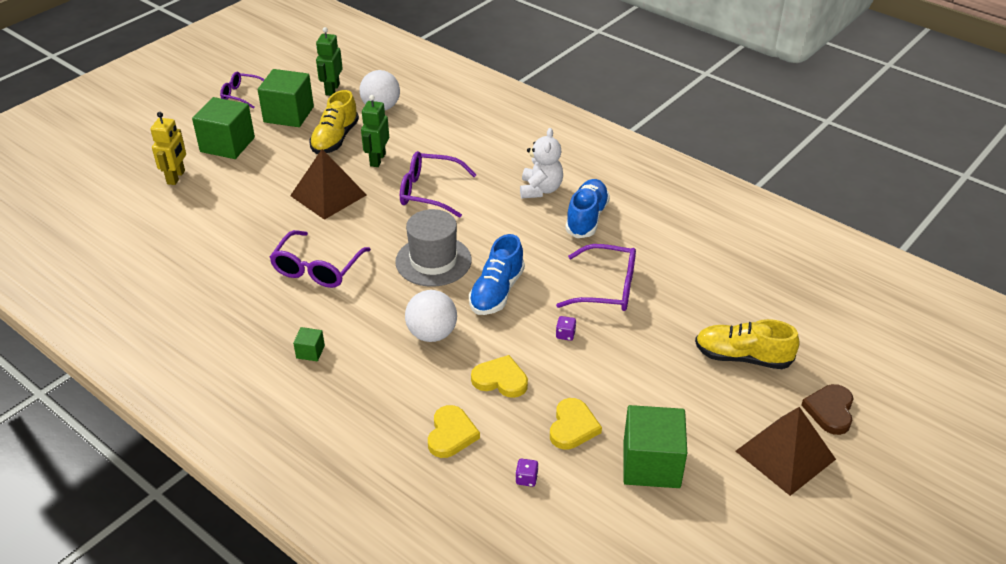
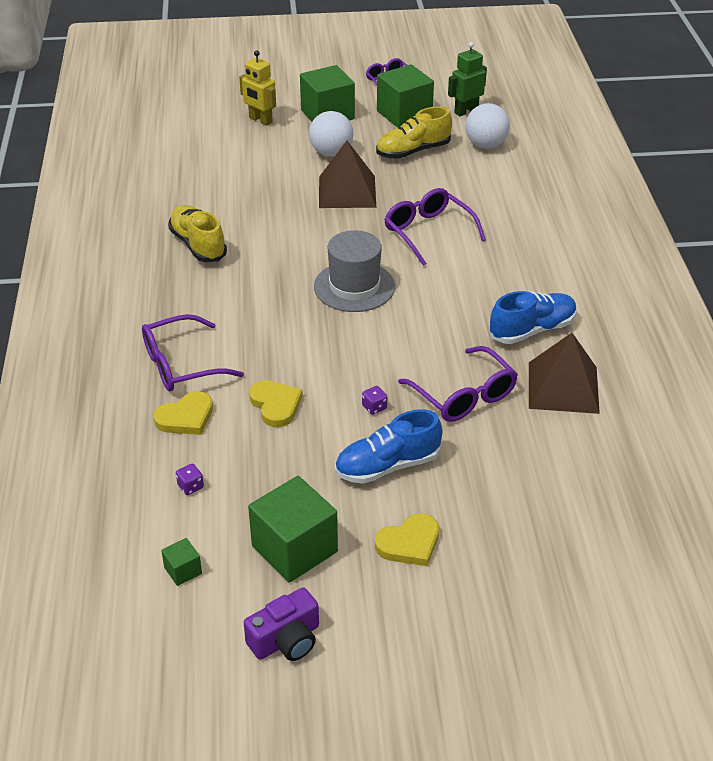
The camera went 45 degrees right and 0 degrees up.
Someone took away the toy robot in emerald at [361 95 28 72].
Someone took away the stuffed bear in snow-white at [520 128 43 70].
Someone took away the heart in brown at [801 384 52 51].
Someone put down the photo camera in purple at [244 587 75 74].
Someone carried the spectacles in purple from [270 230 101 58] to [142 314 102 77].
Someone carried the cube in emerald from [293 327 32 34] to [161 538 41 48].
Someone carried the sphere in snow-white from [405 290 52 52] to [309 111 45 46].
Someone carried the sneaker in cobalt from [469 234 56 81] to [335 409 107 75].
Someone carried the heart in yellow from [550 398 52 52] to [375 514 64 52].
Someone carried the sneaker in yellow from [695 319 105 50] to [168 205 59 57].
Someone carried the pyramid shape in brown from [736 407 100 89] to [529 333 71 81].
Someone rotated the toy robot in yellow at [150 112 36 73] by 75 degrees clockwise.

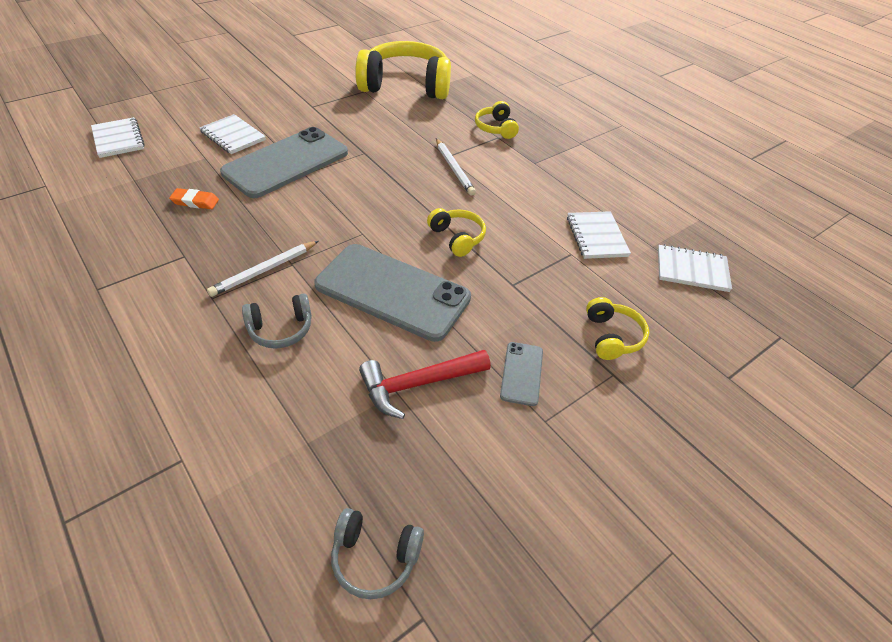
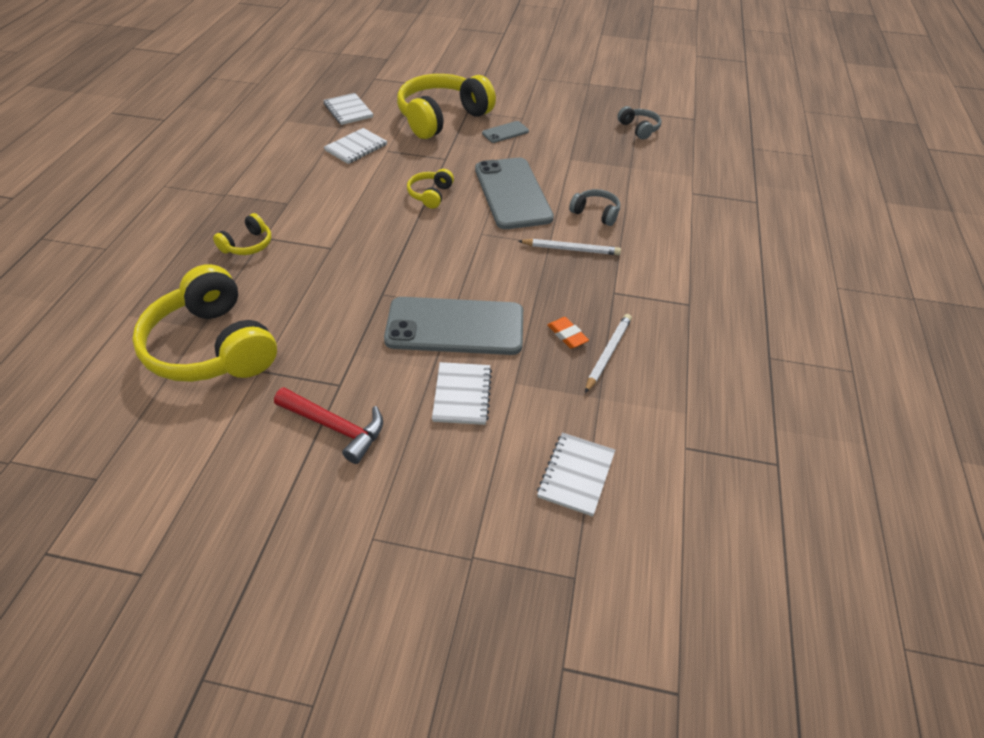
The camera went 130 degrees left and 0 degrees up.
Someone carried the carpenter's hammer in scarlet from [359 350 132 69] to [274 387 109 77].
Someone carried the pencil in snow-white from [436 138 40 57] to [585 314 47 79].
Someone scaled the headset in yellow at [586 297 63 63] by 2.20.

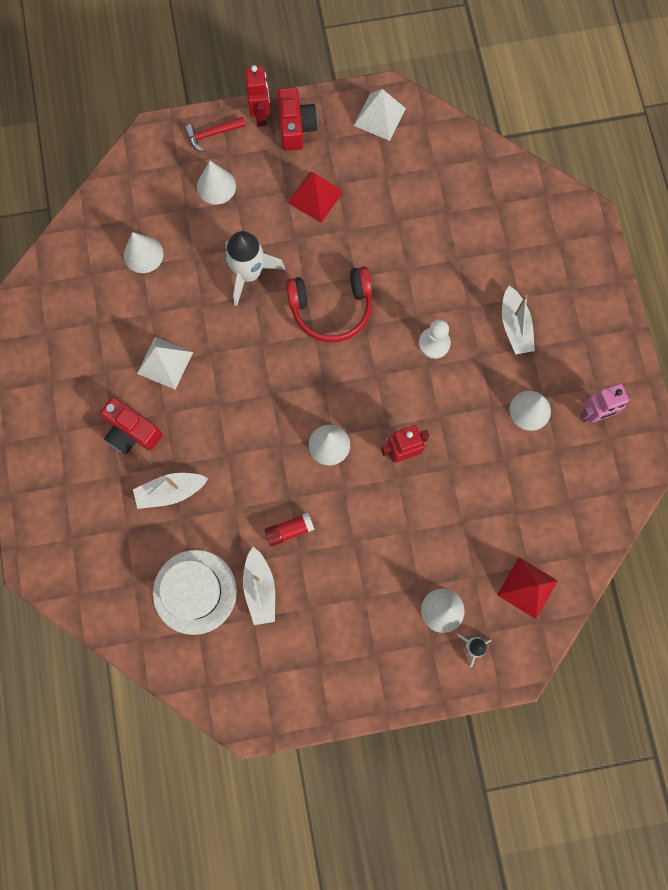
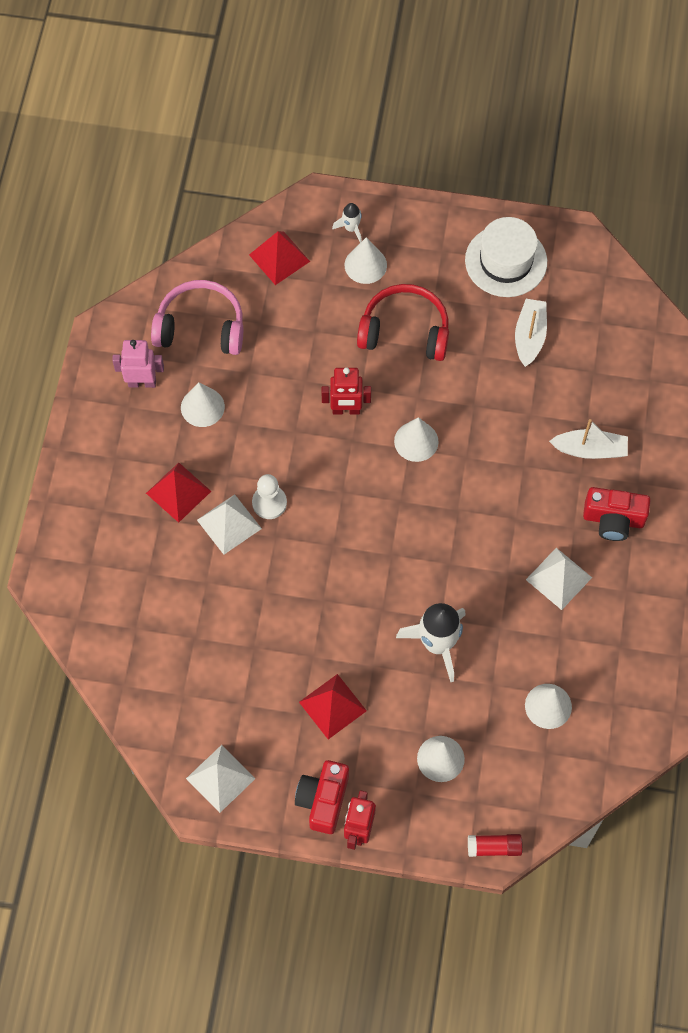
The camera went 160 degrees left and 10 degrees down.
Someone took away the carpenter's hammer in scarlet at [184 116 62 36].
Someone put down the headset in rose-pink at [151 280 92 75].
Someone put down the pyramid shape in snow-white at [197 494 65 61].
Someone carried the tall hat in snow-white from [153 550 84 85] to [465 217 82 80].
Someone carried the glue in scarlet from [264 513 51 33] to [468 834 55 23].
Someone carried the headset in scarlet from [286 266 86 77] to [357 284 92 77].
Someone swapped the sailboat in snow-white at [502 286 33 68] for the pyramid shape in scarlet at [146 463 65 60].
Someone rotated the photo camera in scarlet at [100 397 63 57] by 135 degrees clockwise.

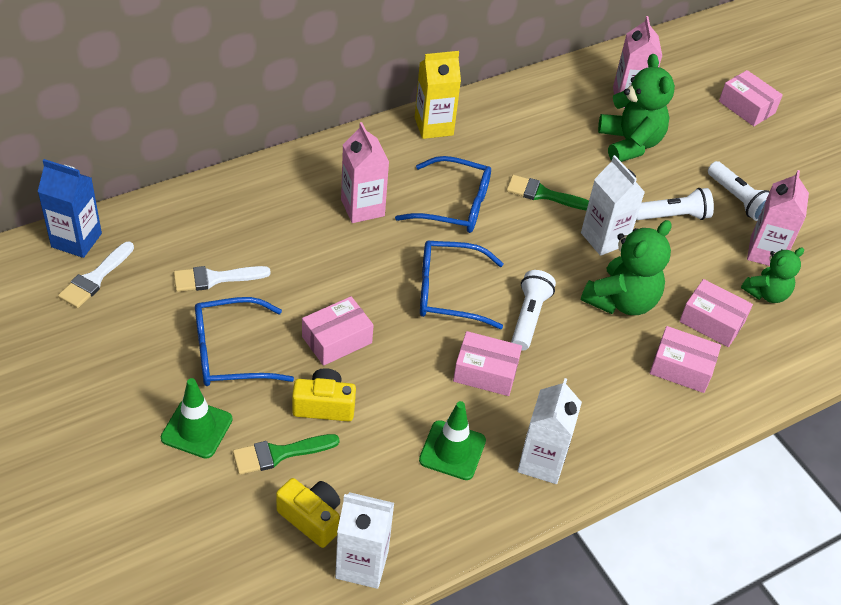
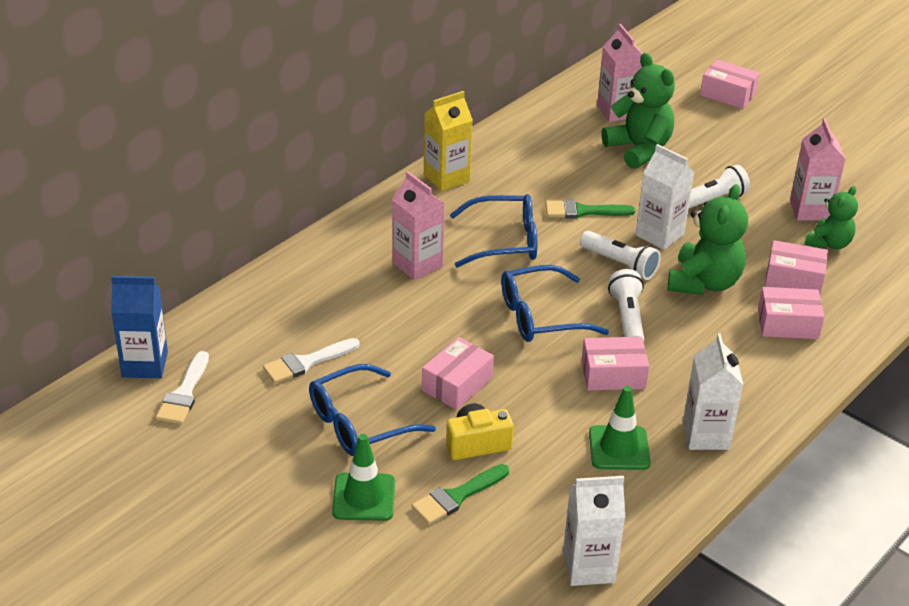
The camera went 15 degrees left and 10 degrees down.
Someone took away the photo camera in yellow at [276 478 64 70].
Someone carried the torch in snow-white from [708 161 62 60] to [580 231 81 49].

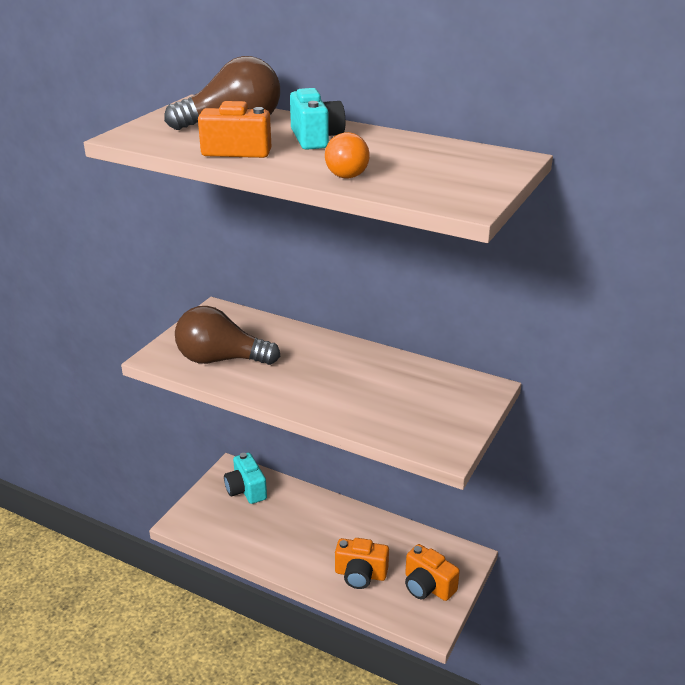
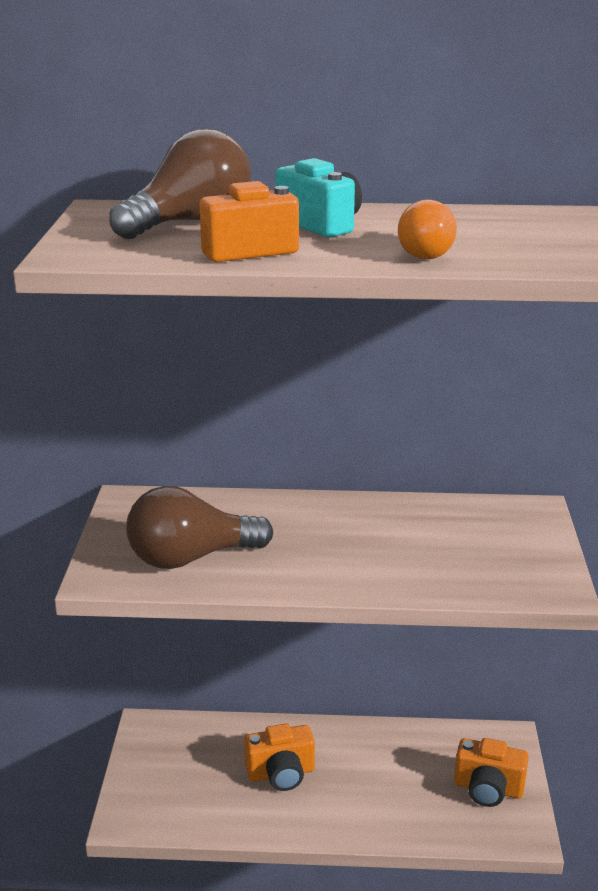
The camera went 25 degrees left and 5 degrees down.
Someone took away the photo camera in aqua at [224 453 43 51].
Someone carried the photo camera in orange from [335 538 54 51] to [244 724 71 67].

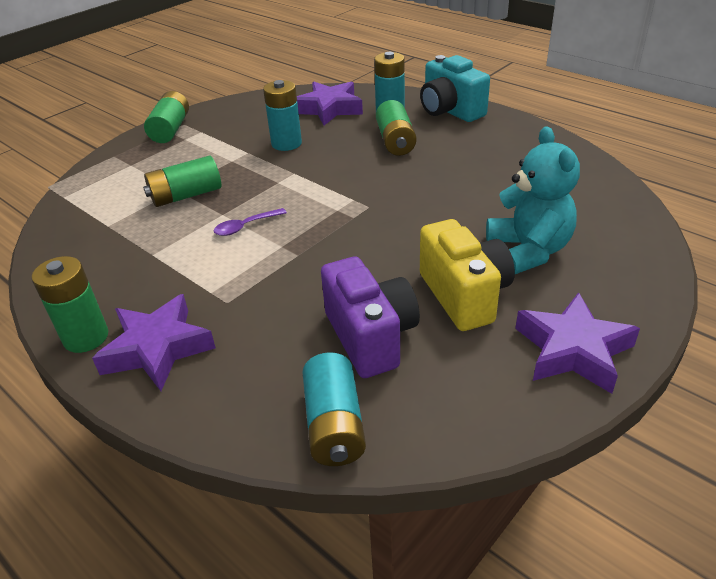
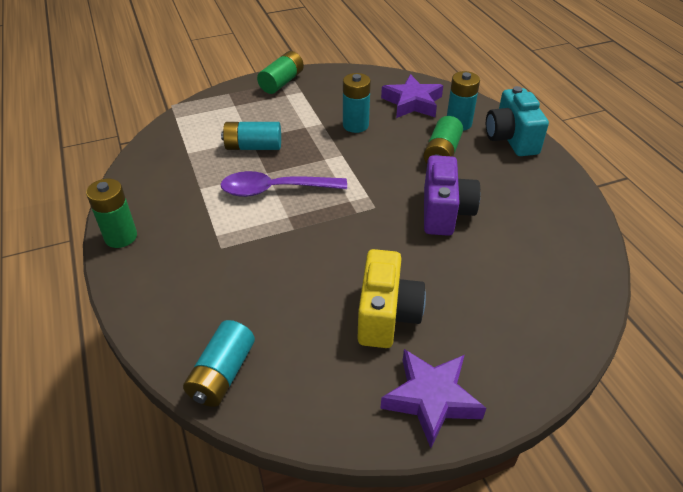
The camera went 25 degrees right and 5 degrees up.
Someone took away the star in purple at [92 294 124 97].
Someone took away the stuffed bear in aqua at [486 126 94 148].
Someone carried the photo camera in purple from [321 257 99 121] to [424 155 56 81].
Someone repainted the AA battery in emerald at [143 156 78 51], which became the AA battery in aqua at [221 122 60 28].
Someone scaled the teaspoon in purple at [214 208 73 28] by 2.02.

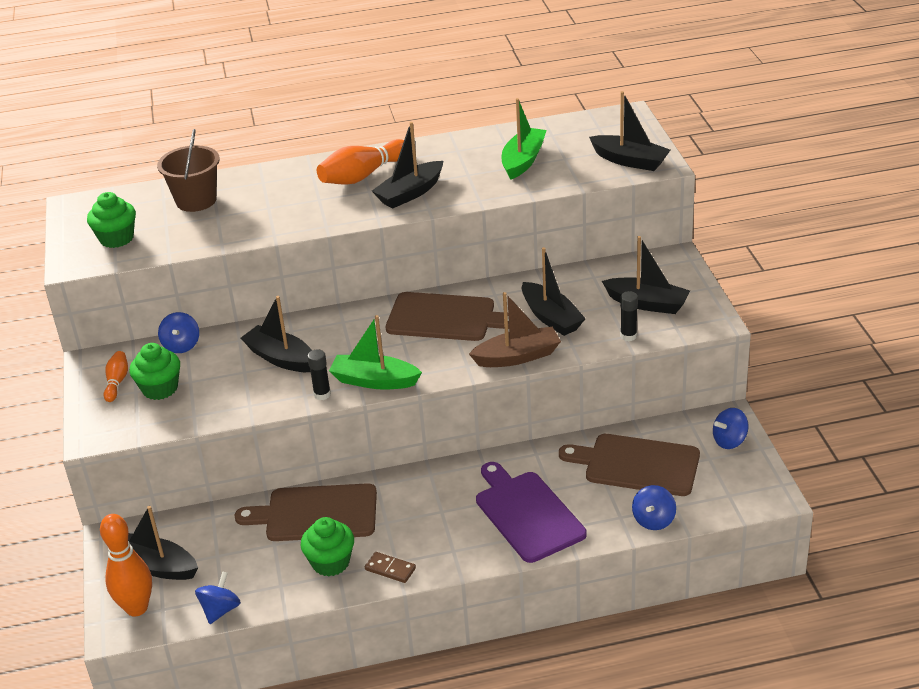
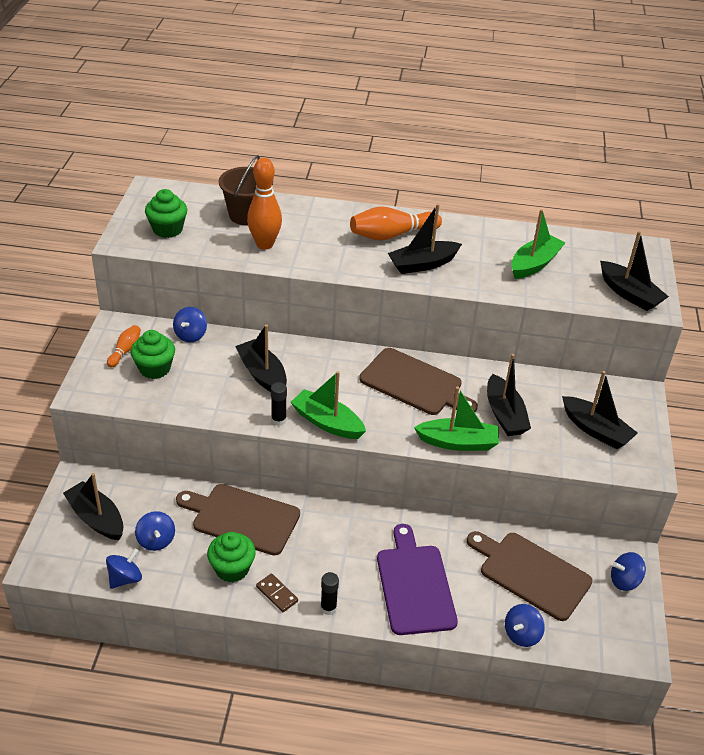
The camera went 15 degrees right and 5 degrees up.
Someone put down the spinning top in cobalt at [135 511 40 40].
Someone carried the tenpin in orange from [100 514 52 102] to [247 158 35 92].
Someone carried the glue in ebony from [620 291 18 50] to [320 572 19 43].
Someone repainted the sailboat in brown at [469 292 92 75], which became the sailboat in emerald at [414 387 85 64].

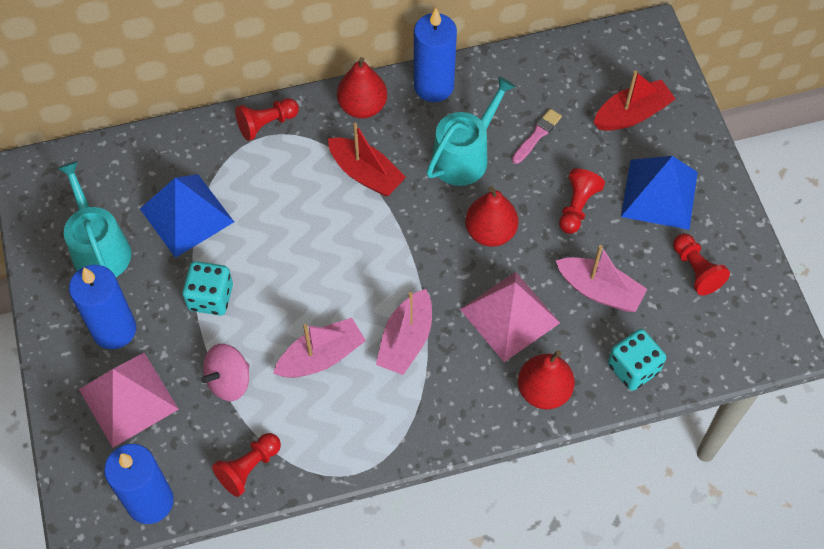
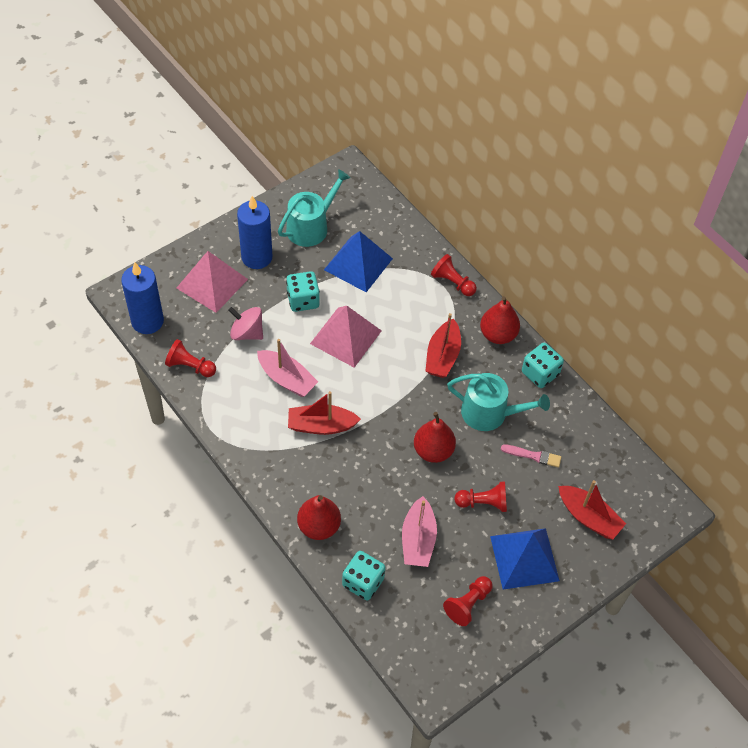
The camera went 65 degrees right and 5 degrees down.
Someone carried the pyramid shape in rose-pink from [460 272 100 90] to [310 306 72 62].
Someone swapped the pillar candle in cobalt at [414 8 43 94] for the game die in aqua at [522 343 42 45].
Someone repainted the sailboat in rose-pink at [376 289 56 86], which became the sailboat in scarlet at [288 391 73 44].

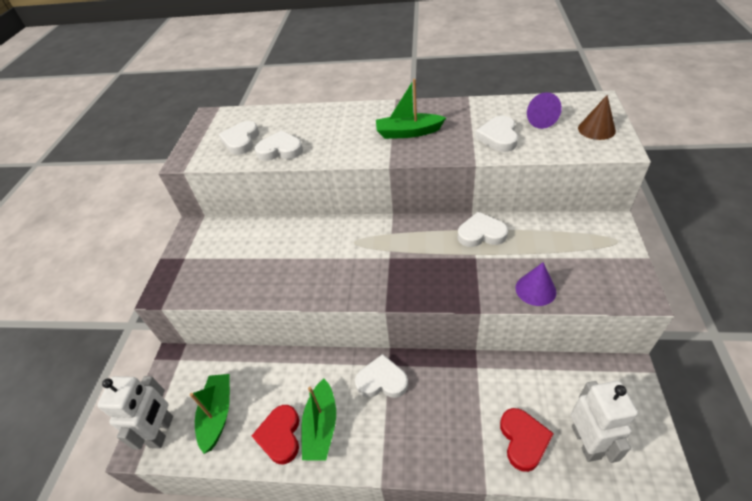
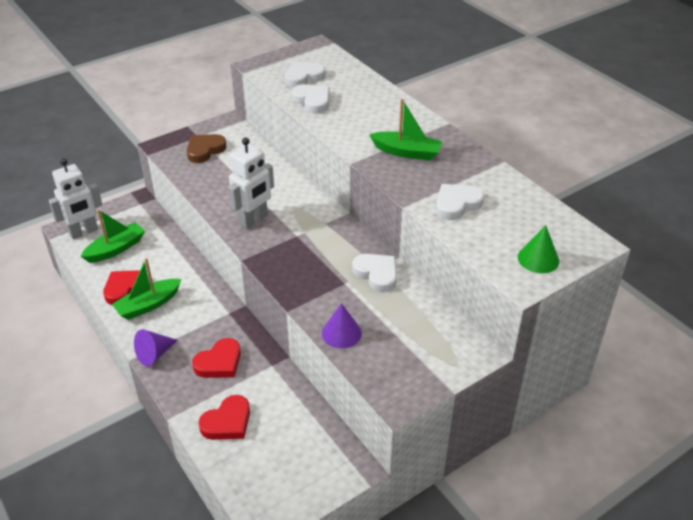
The camera went 45 degrees right and 5 degrees down.
Someone took away the heart in snow-white at [355 354 53 44].
Someone put down the heart in brown at [187 134 39 29].
Someone put down the heart in scarlet at [192 338 49 40].
Someone carried the cone in purple from [527 92 35 37] to [134 329 43 37].
Someone carried the toy robot in snow-white from [571 381 67 82] to [228 137 46 92].
Someone repainted the cone in brown at [578 95 38 45], which became the cone in emerald at [518 225 41 48].
Someone rotated the sailboat in emerald at [376 79 70 60] by 150 degrees clockwise.

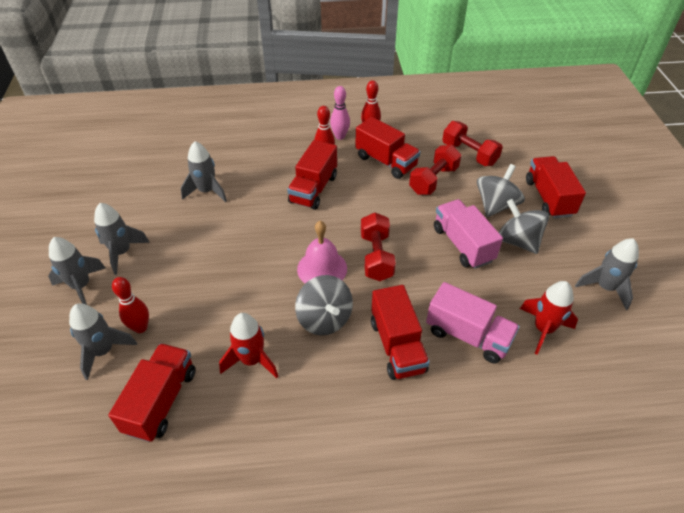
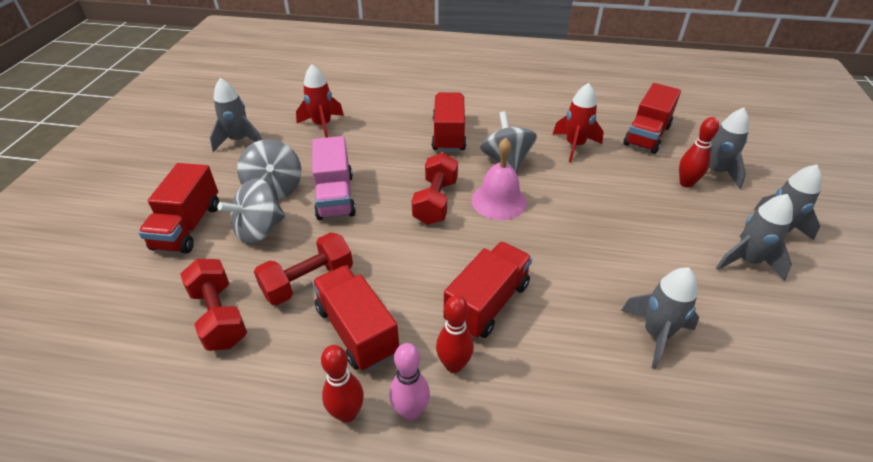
The camera went 165 degrees left and 5 degrees down.
Someone took away the lorry in rose-pink at [426 282 94 82].

